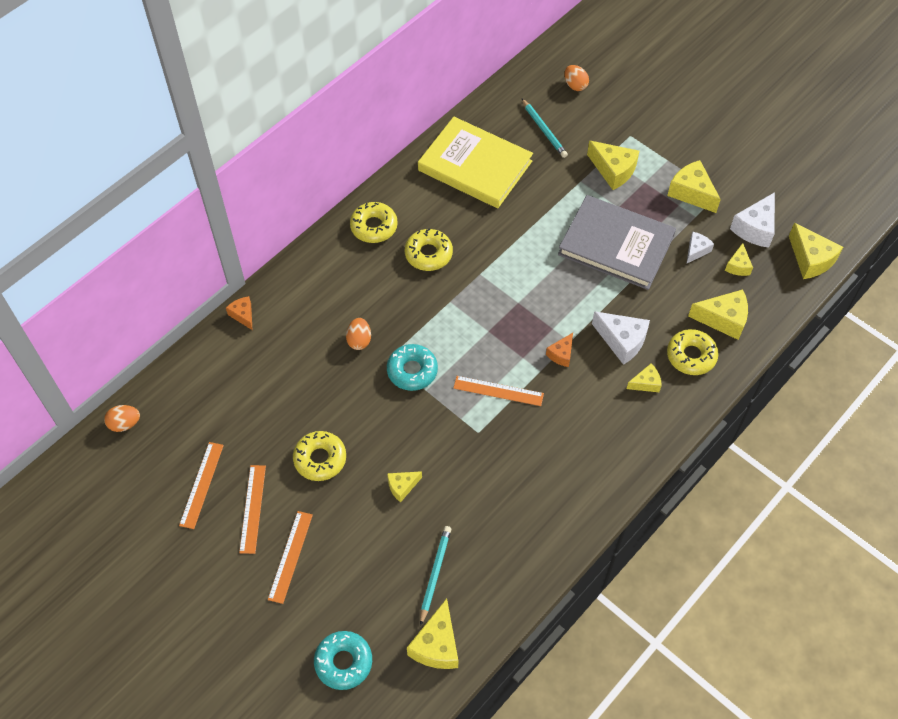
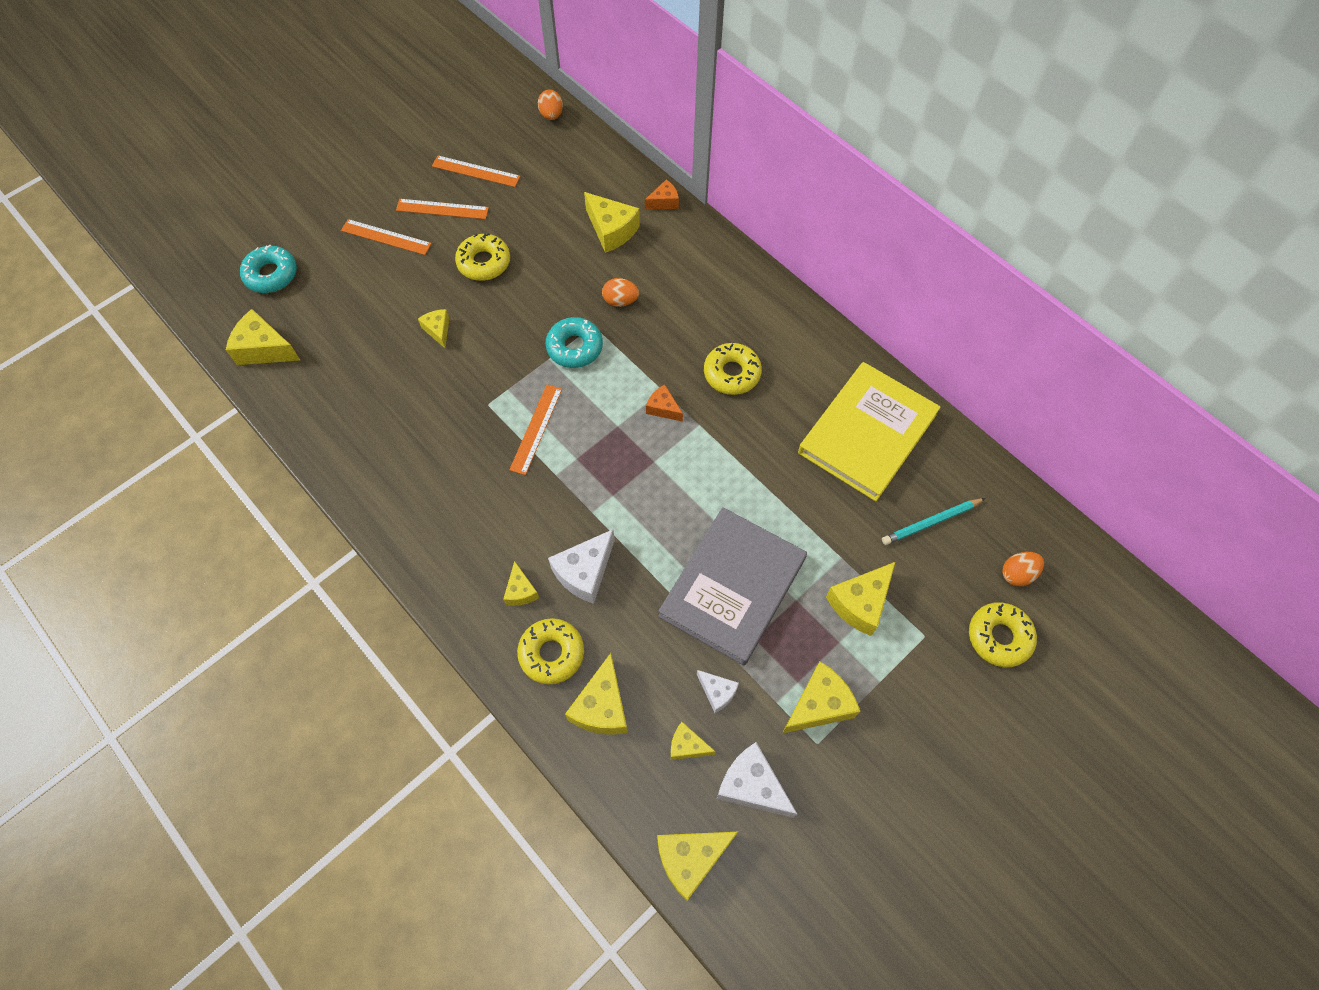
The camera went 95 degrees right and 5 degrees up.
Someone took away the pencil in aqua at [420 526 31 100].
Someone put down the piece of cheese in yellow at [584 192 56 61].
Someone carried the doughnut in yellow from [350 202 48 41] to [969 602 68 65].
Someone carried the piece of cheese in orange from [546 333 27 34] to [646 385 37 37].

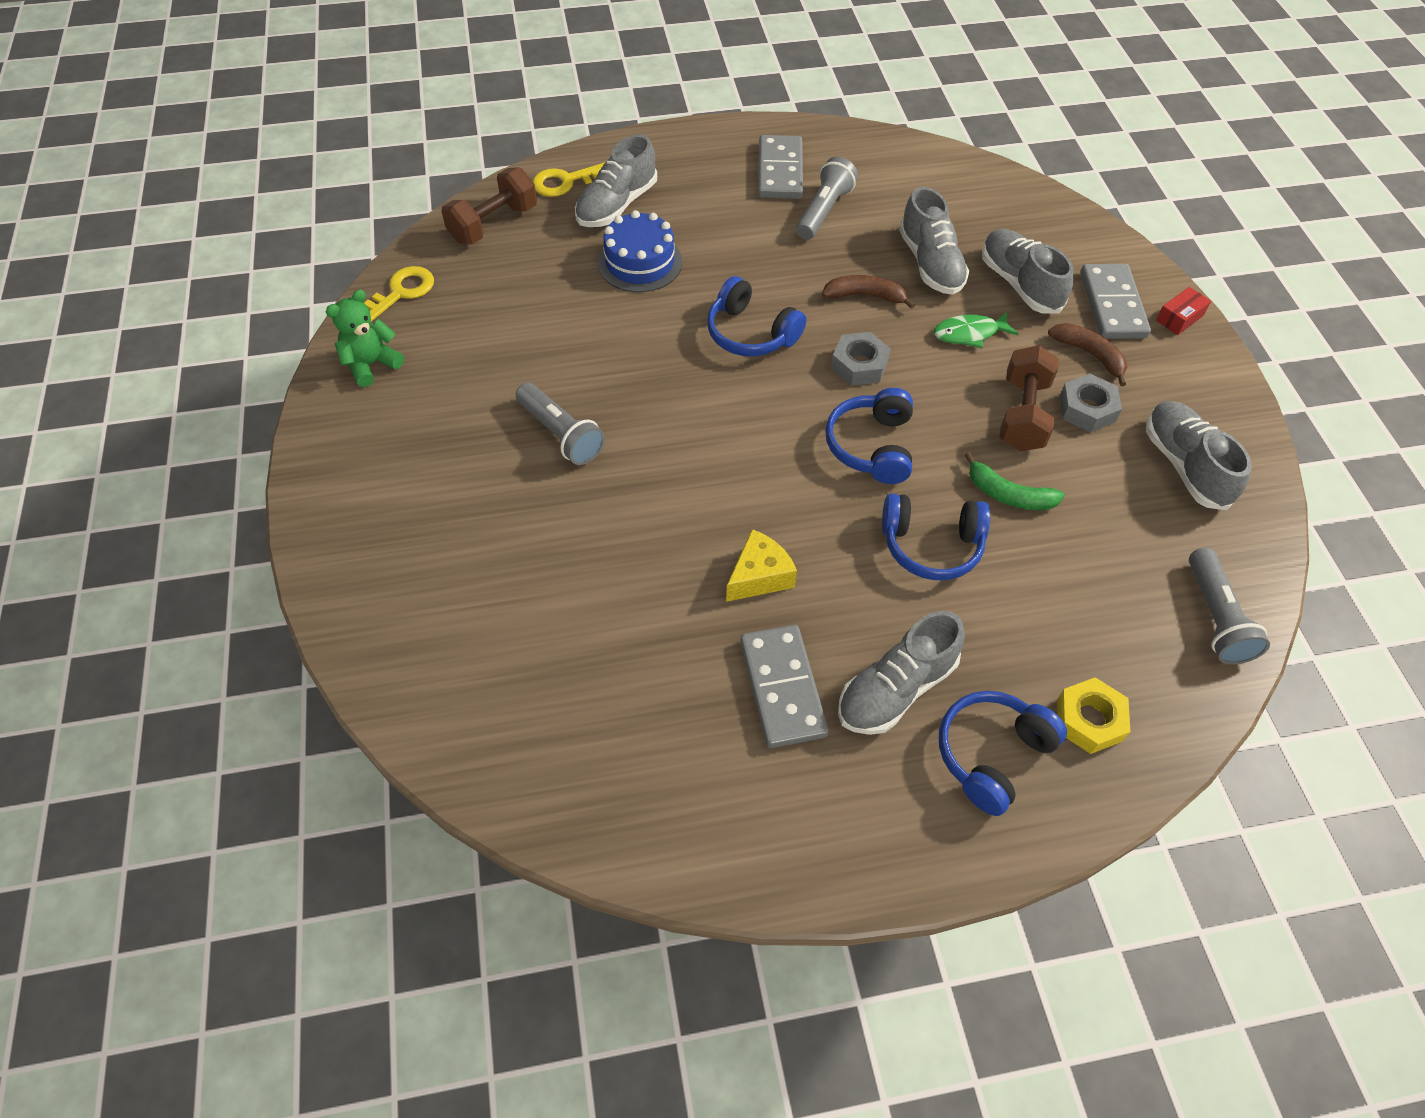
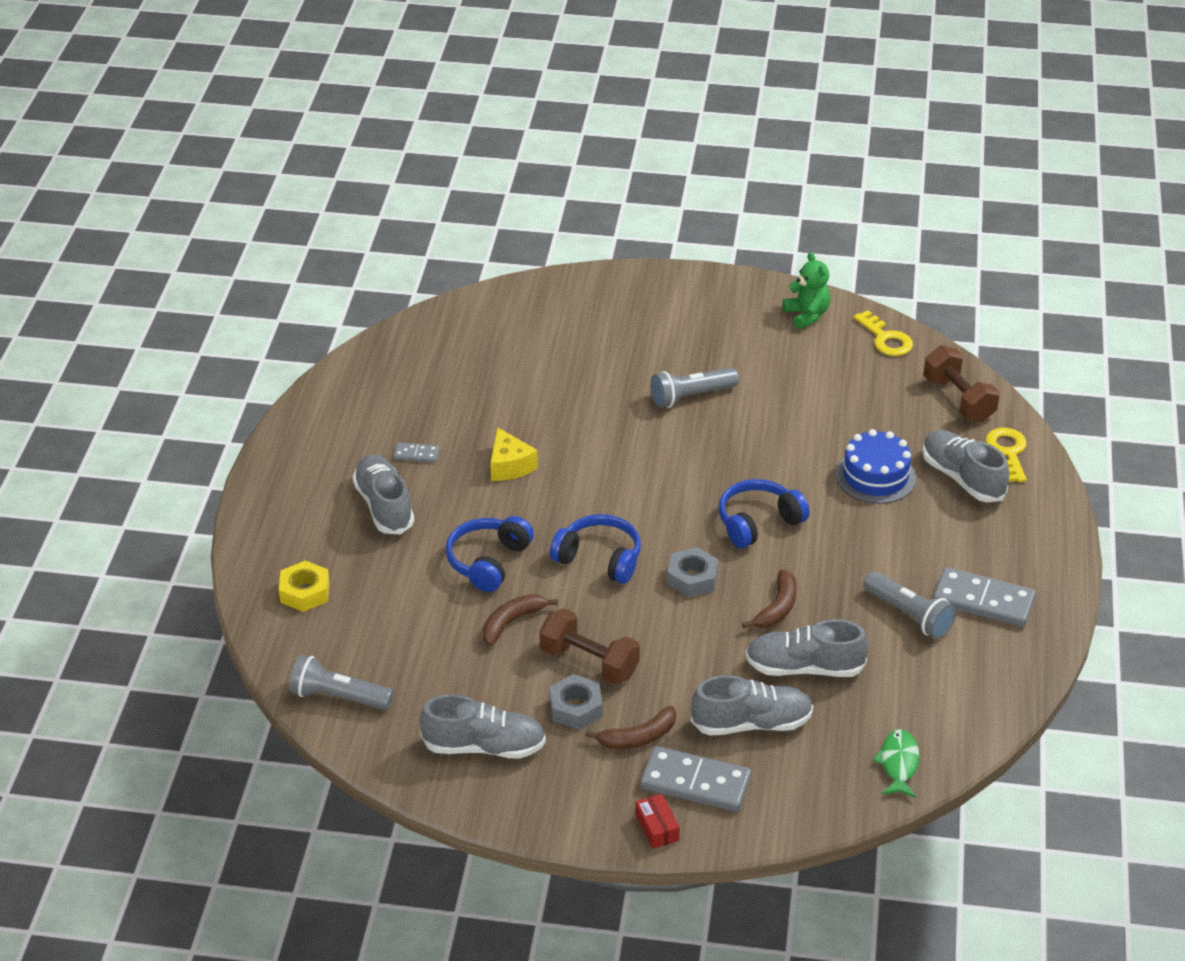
The camera went 110 degrees right and 15 degrees down.
Someone took away the headset in cobalt at [939 691 128 125].
Someone carried the toy fish in emerald from [934 312 84 36] to [873 729 46 69].
Someone repainted the banana in emerald at [965 452 100 58], which became the banana in brown at [483 594 75 52].
Someone scaled the domino in gray at [740 625 89 123] by 0.49.

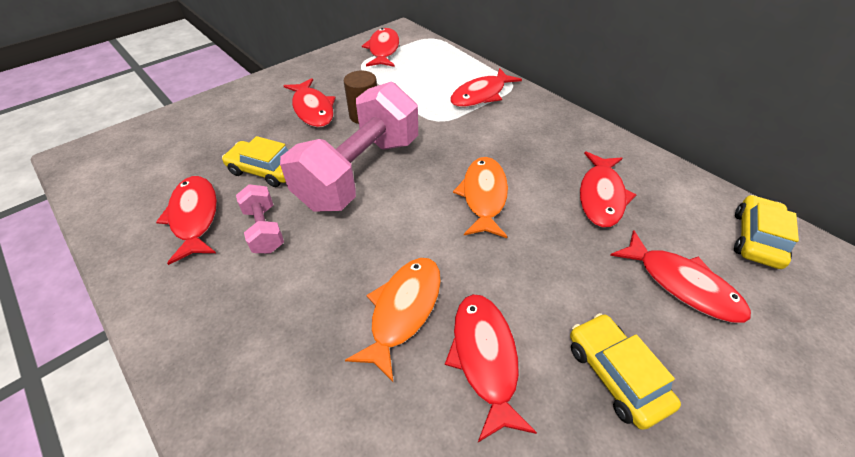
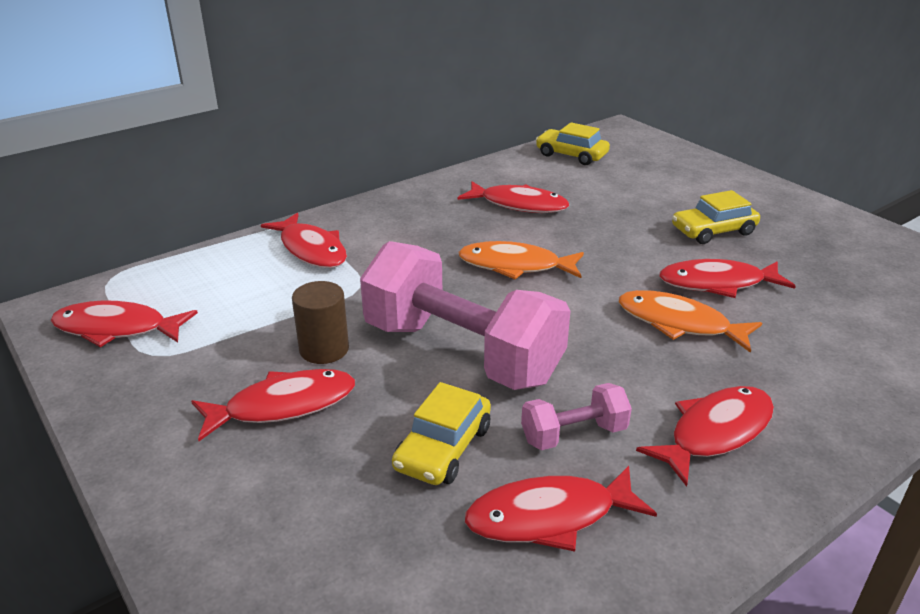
The camera went 85 degrees left and 15 degrees down.
Someone carried the toy fish in scarlet from [610 230 141 93] to [636 386 138 101].

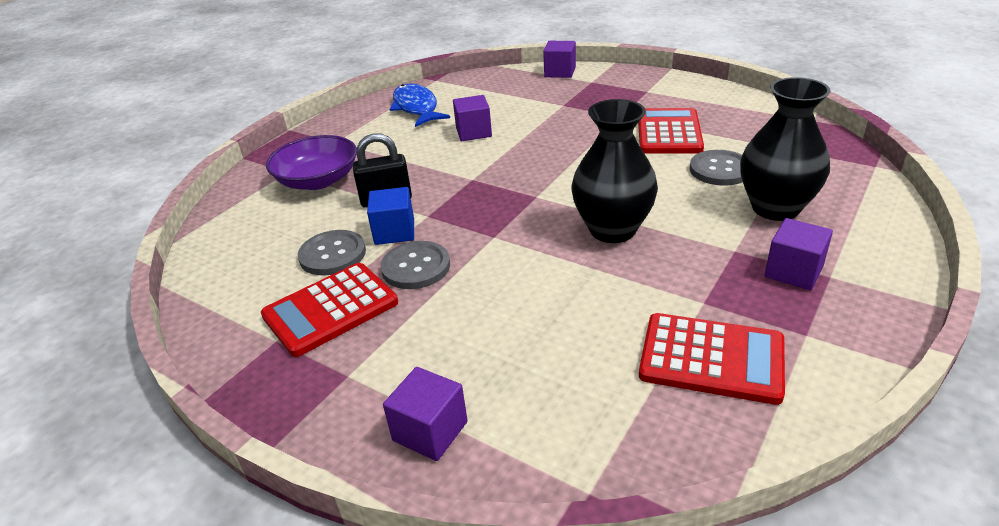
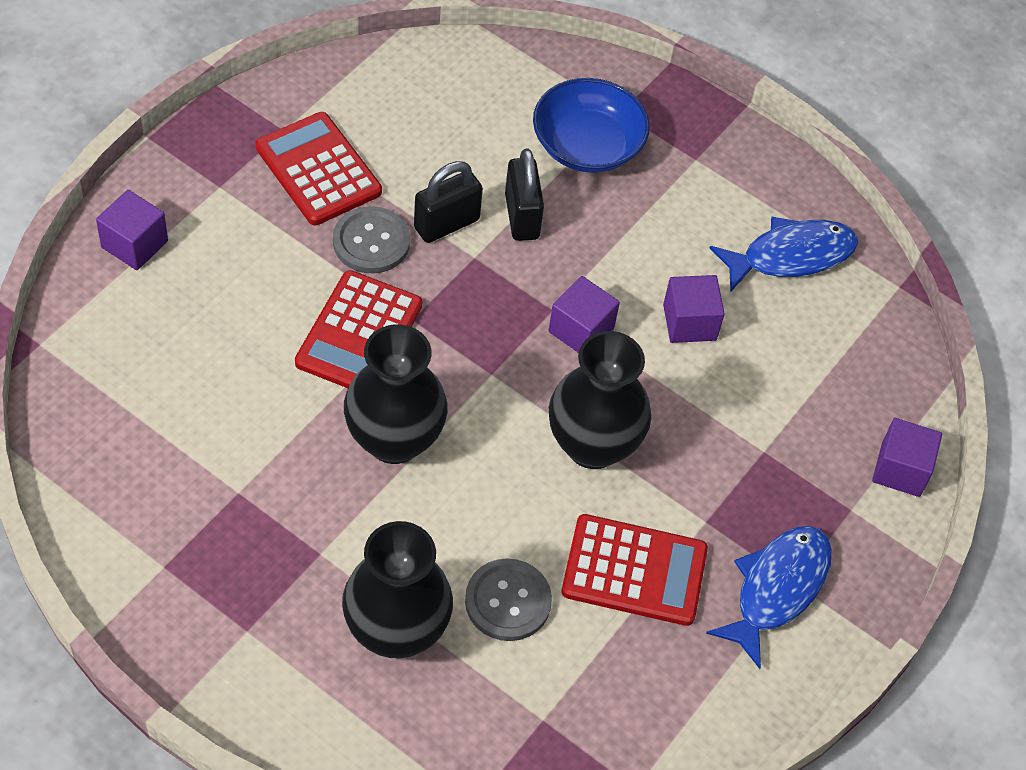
The camera went 85 degrees right and 20 degrees up.
Someone took away the sewing button in gray at [298 230 68 45].
Someone put down the flower vase in ebony at [549 331 102 138].
Someone put down the toy fish in cobalt at [706 526 126 143].
Someone carried the calculator in scarlet from [639 313 146 92] to [295 270 127 118].
Someone carried the cube in purple from [765 218 68 72] to [548 276 72 77].
Someone swapped the cube in cobalt at [367 187 47 58] for the lock in ebony at [414 161 69 82].
Someone repainted the deep dish in purple at [266 135 91 55], which became the deep dish in cobalt at [533 78 117 95].

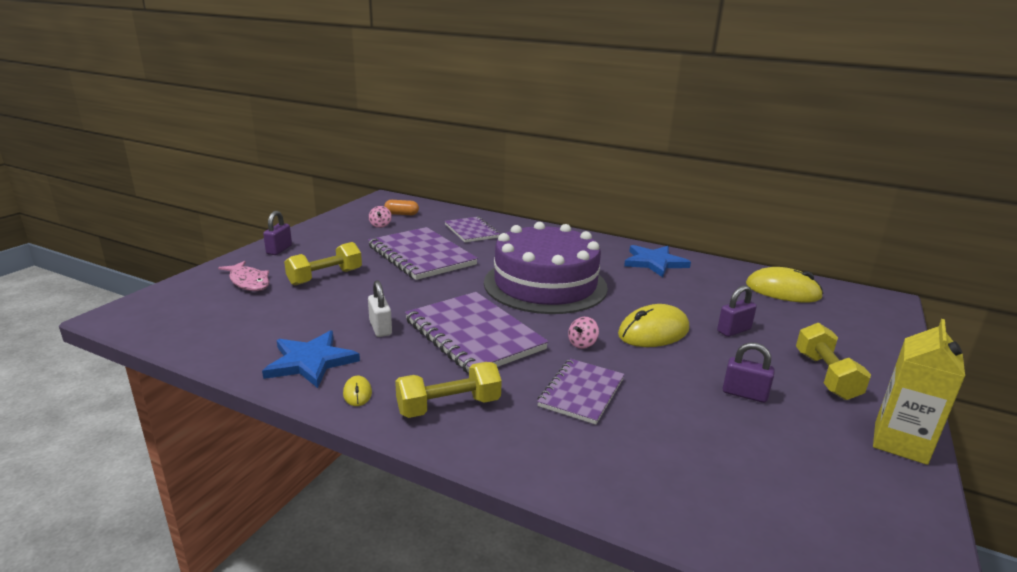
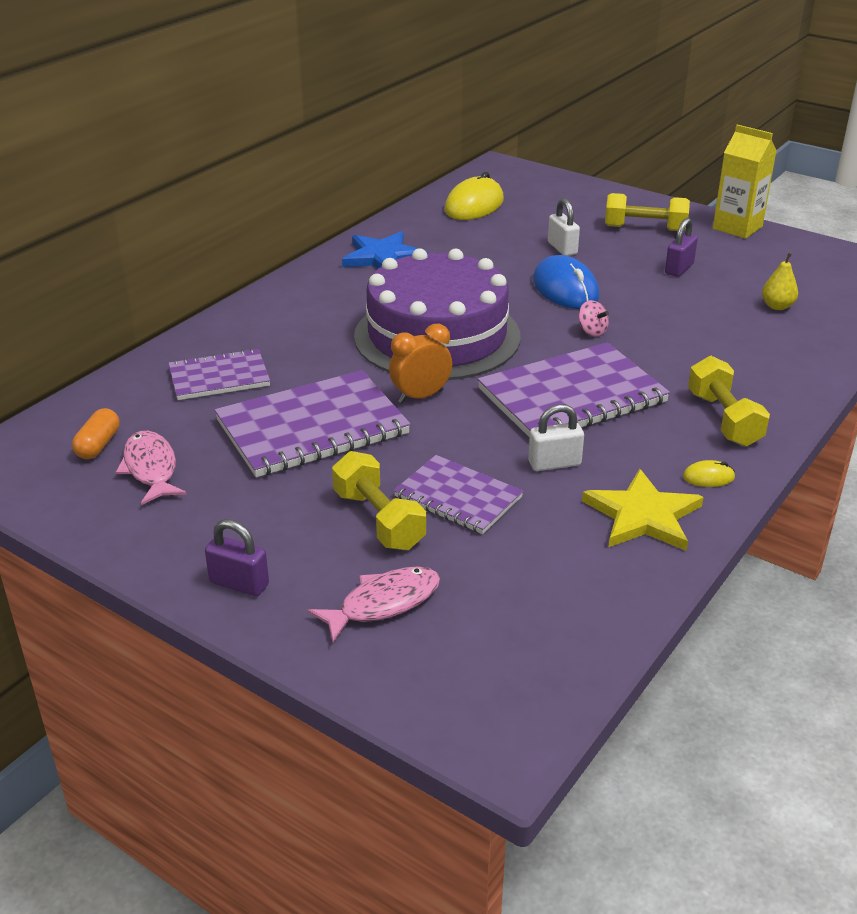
The camera went 80 degrees left and 10 degrees up.
Someone put down the bedside clock in orange at [389 324 63 79].
Someone put down the pear in yellow at [762 253 36 57].
Someone carried the notepad in purple from [537 359 88 66] to [394 455 129 79].
Someone swapped the spinning top in rose-pink at [369 206 23 22] for the toy fish in rose-pink at [116 431 71 74].
Someone repainted the star in cobalt at [262 330 98 58], which became the star in yellow at [582 469 122 82].
Someone repainted the computer mouse in yellow at [618 304 71 43], which became the computer mouse in cobalt at [533 255 66 54].
Someone repainted the lock in purple at [717 285 40 52], which became the lock in snow-white at [548 198 32 58].

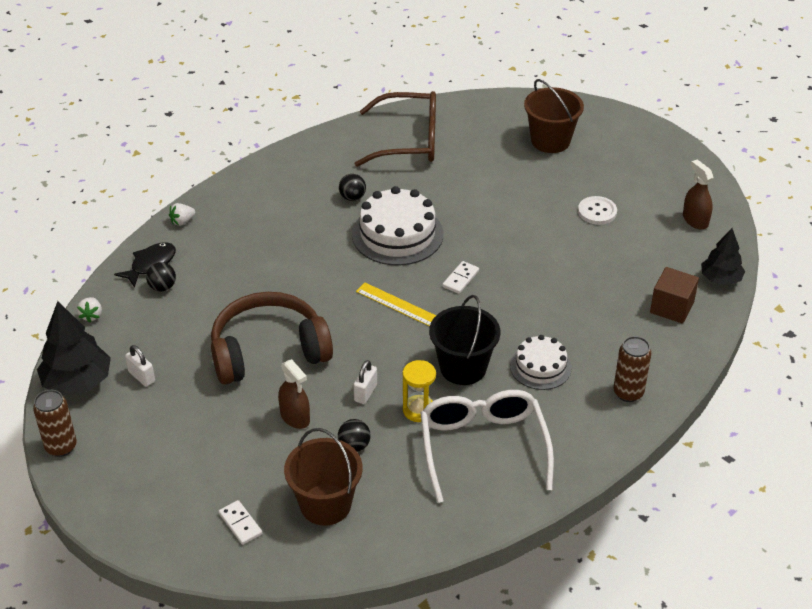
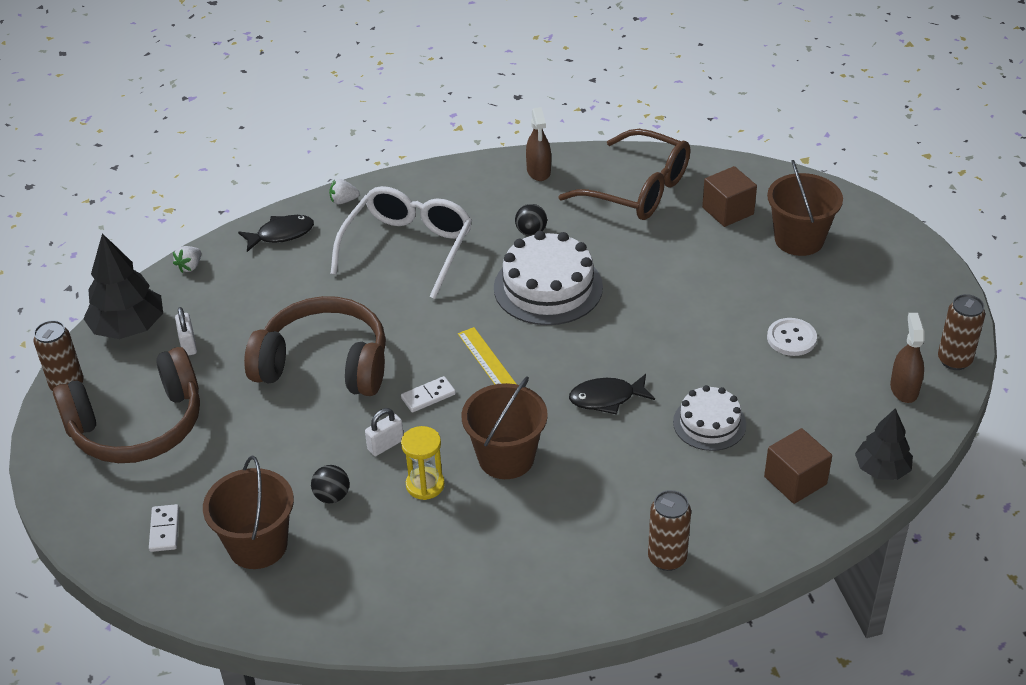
The camera went 30 degrees right and 0 degrees up.
Someone took away the sphere in ebony at [146 262 30 29].
Someone put down the headset in brown at [53 347 147 116].
Someone put down the toy fish in ebony at [569 374 86 41].
Someone put down the cube in brown at [702 166 55 61].
Someone put down the can in brown at [938 294 47 76].
Someone carried the sprayer in brown from [278 359 32 70] to [526 107 25 74].
Someone carried the spectacles in snow-white from [420 390 134 113] to [331 186 141 113].
Someone carried the domino in snow-white from [442 261 37 33] to [401 376 55 37].
Someone carried the layer cake in snow-white from [510 335 62 55] to [673 385 73 66].
Someone repainted the pail in ebony at [429 295 71 90], which became the pail in brown at [461 376 87 103].

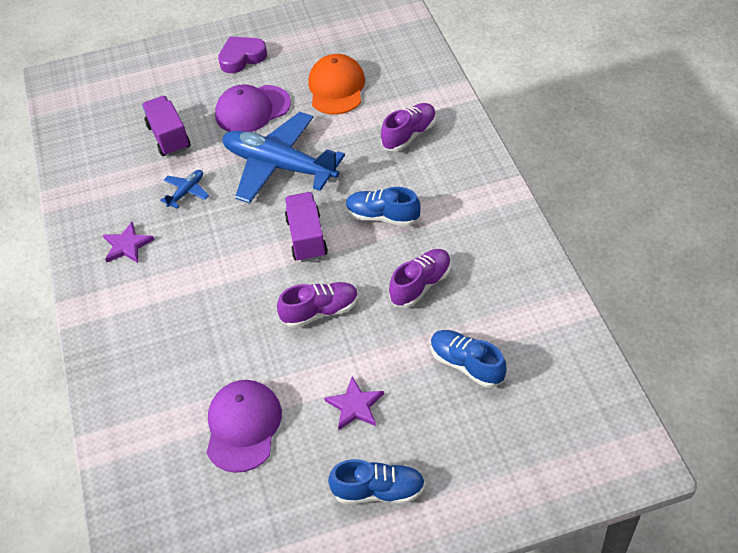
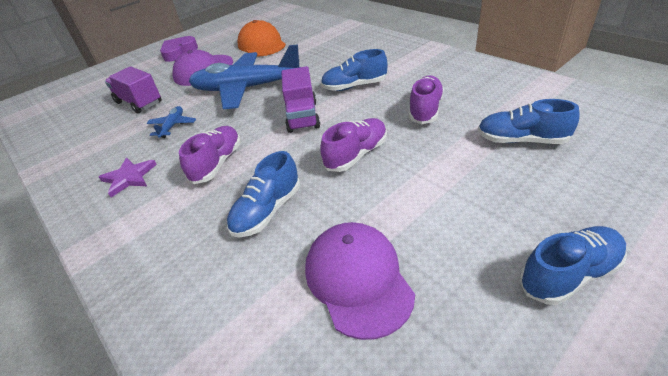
The camera went 25 degrees left and 10 degrees down.
Someone took away the star in purple at [324 377 60 53].
Someone put down the sneaker in cobalt at [227 151 73 86].
Someone carried the sneaker in purple from [381 103 55 49] to [179 126 62 58].
Someone rotated the lorry in purple at [285 192 43 70] by 150 degrees counterclockwise.

